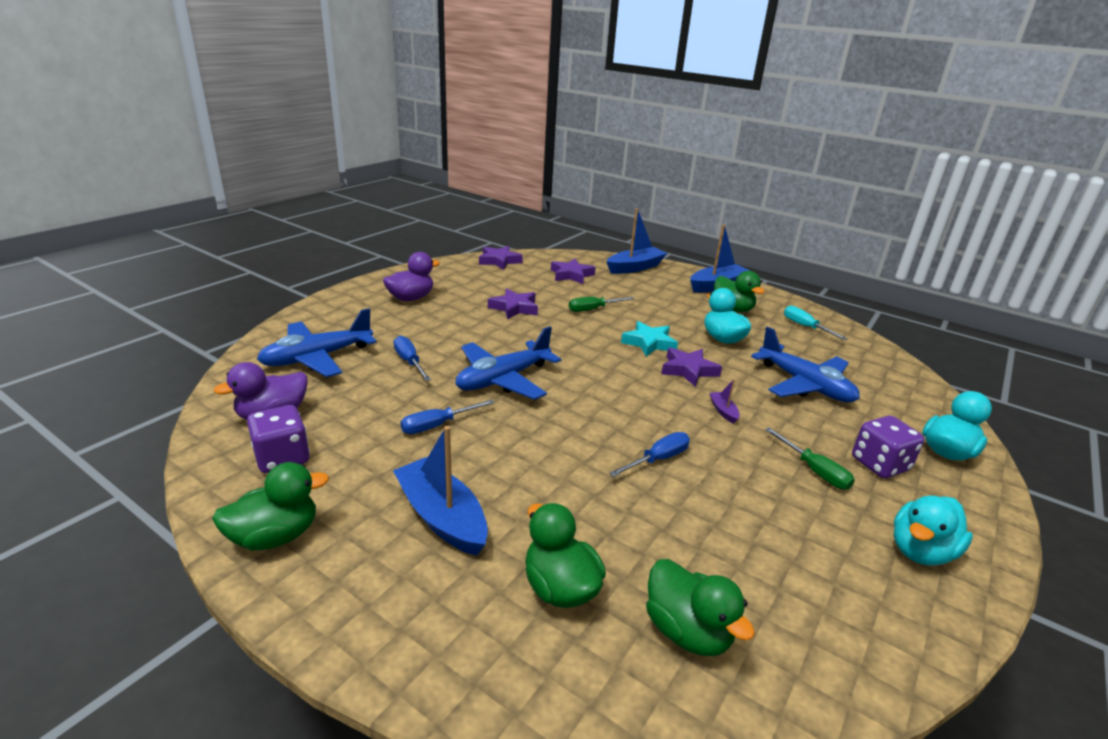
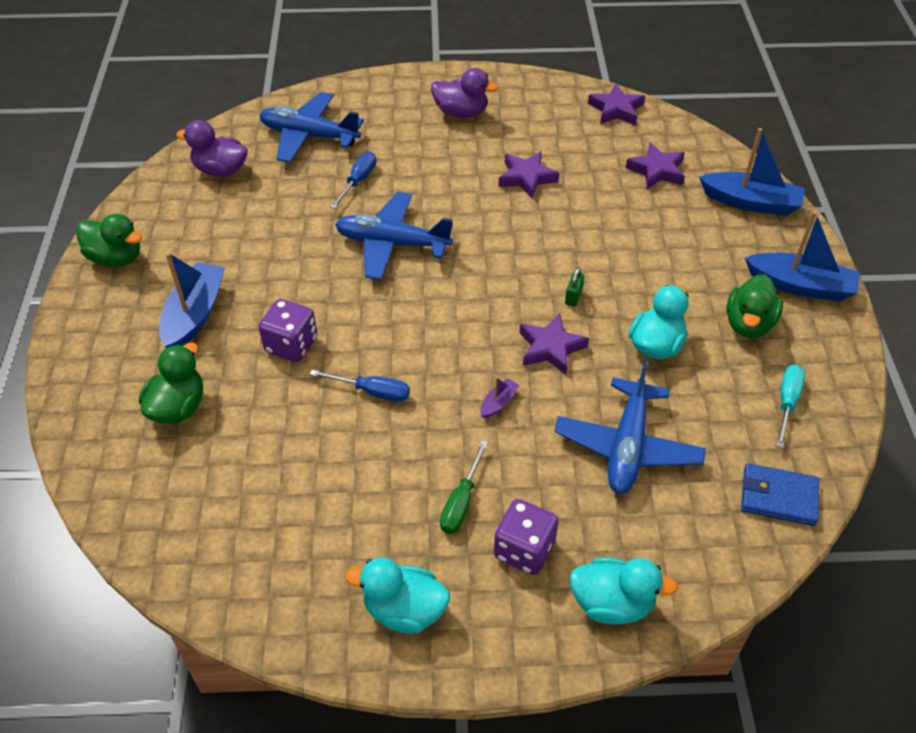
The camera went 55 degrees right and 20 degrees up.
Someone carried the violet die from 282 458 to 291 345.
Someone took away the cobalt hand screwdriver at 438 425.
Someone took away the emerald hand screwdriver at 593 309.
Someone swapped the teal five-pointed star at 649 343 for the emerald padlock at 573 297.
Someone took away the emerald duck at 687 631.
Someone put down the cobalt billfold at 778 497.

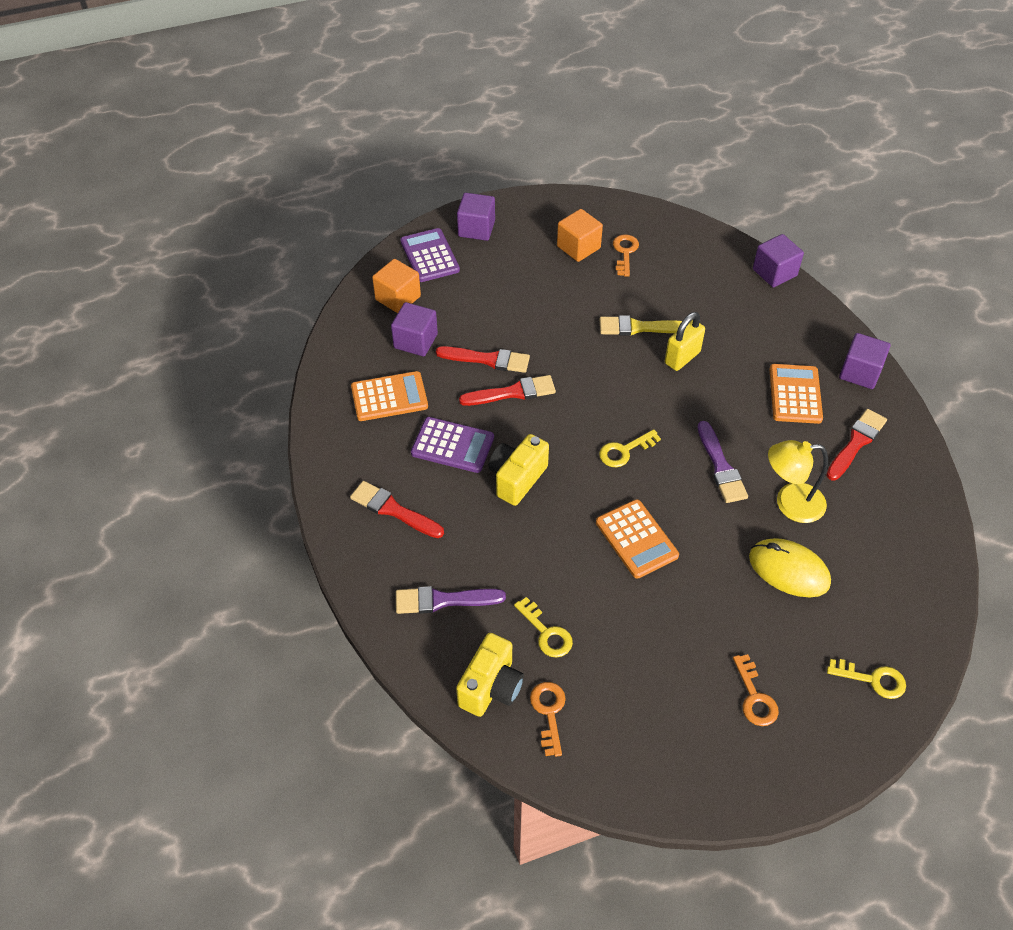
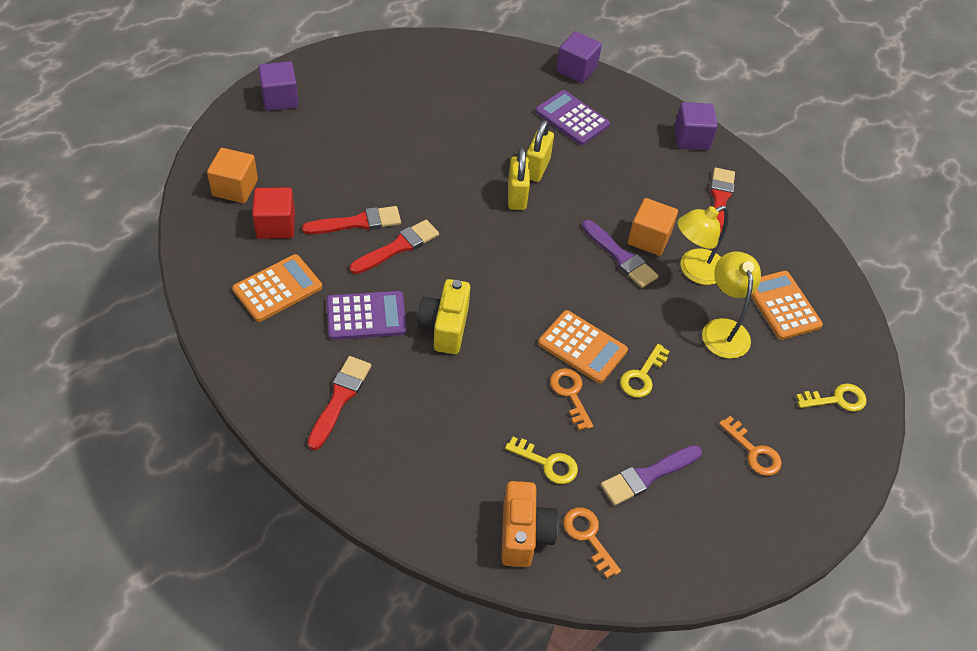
The camera went 30 degrees left and 0 degrees up.
Someone rotated the red paint brush at 393 510 by 105 degrees clockwise.
Someone repainted the violet cube at 415 341, which became the red cube at 275 225.
Someone carried the violet paint brush from 443 600 to 647 476.
Someone carried the violet calculator from 429 256 to 572 118.
Someone repainted the bright yellow camera at 491 687, which became the bright orange camera at 524 534.
Someone carried the bright orange cube from 578 247 to 649 238.
Someone carried the bright yellow key from 624 451 to 642 376.
Someone took away the bright yellow paint brush at 639 327.
Someone carried the bright orange key from 625 252 to 570 394.
Someone swapped the bright yellow computer mouse at 789 570 for the bright yellow desk lamp at 723 329.
Someone carried the bright orange calculator from 795 394 to 782 305.
Someone put down the bright yellow padlock at 516 196.

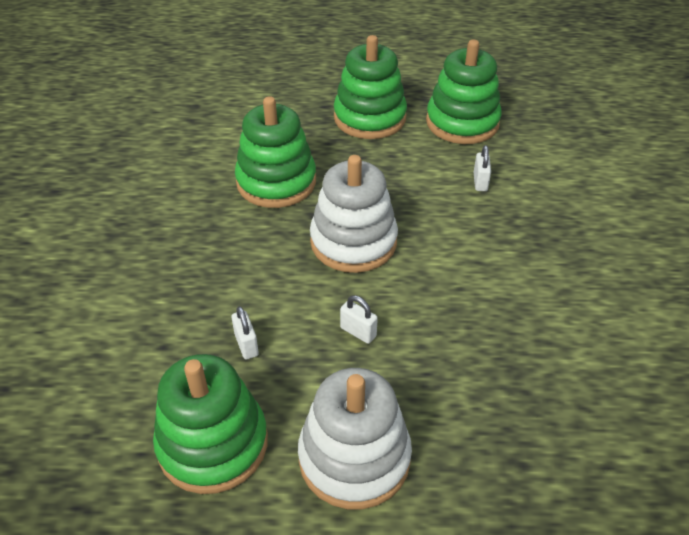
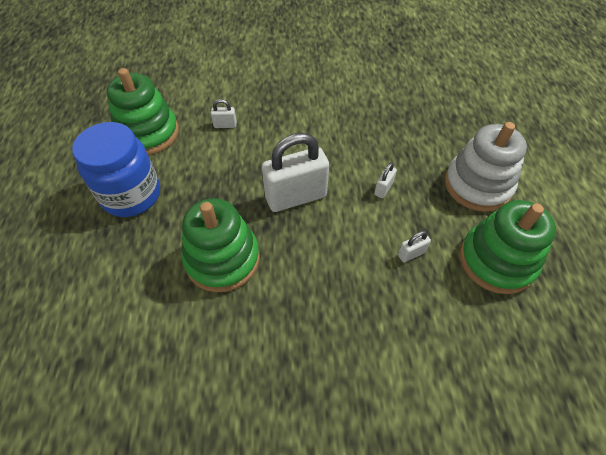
The camera went 95 degrees left and 10 degrees up.
Someone swapped the white stacking toy at 353 242 for the white padlock at 296 197.
Someone swapped the emerald stacking toy at 369 118 for the cobalt preserve jar at 131 195.

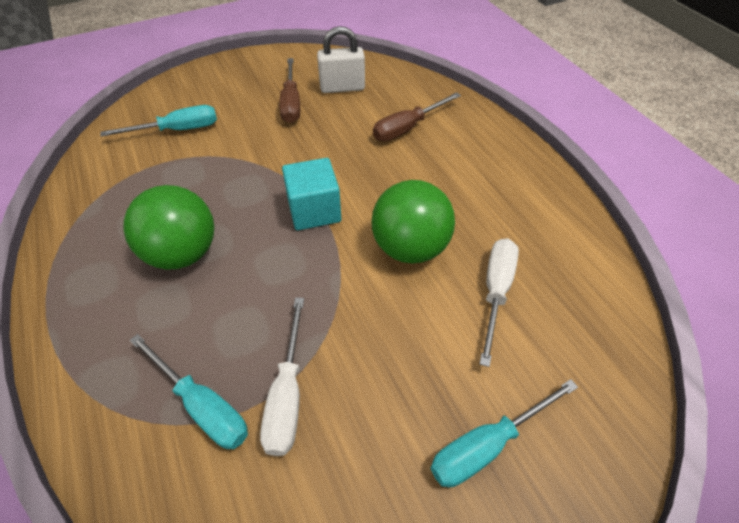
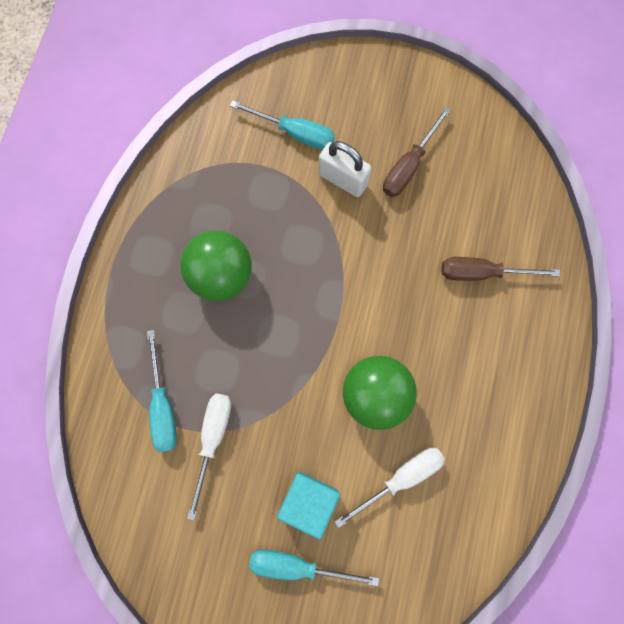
The camera went 40 degrees right and 25 degrees up.
Someone rotated the white hand screwdriver at 287 395 by 150 degrees clockwise.
Someone carried the teal cube from 314 210 to 308 501.
Someone carried the white padlock from 342 88 to 343 179.

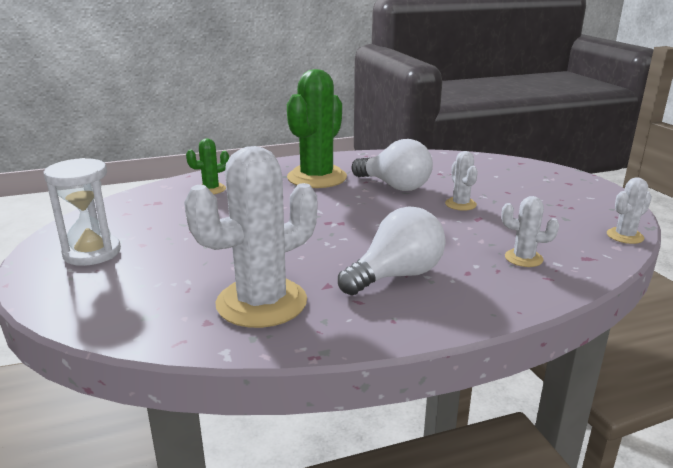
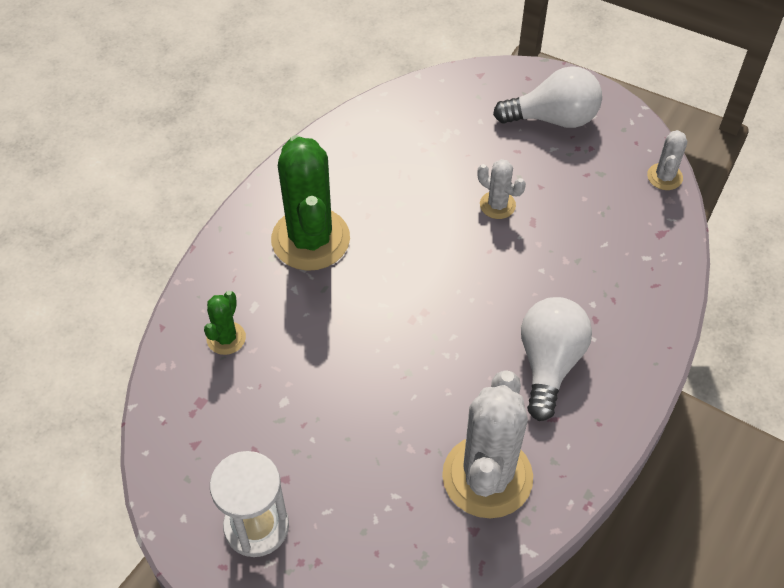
The camera went 40 degrees left and 30 degrees up.
Someone carried the white bulb from 394 186 to 553 118.
Someone took away the white prickly plant at 523 258.

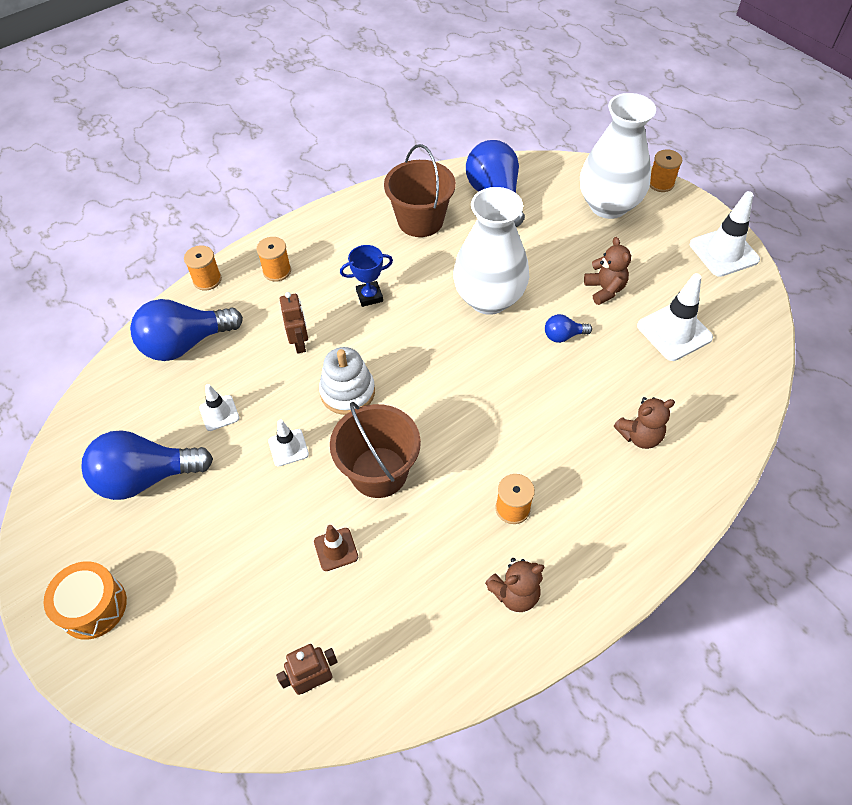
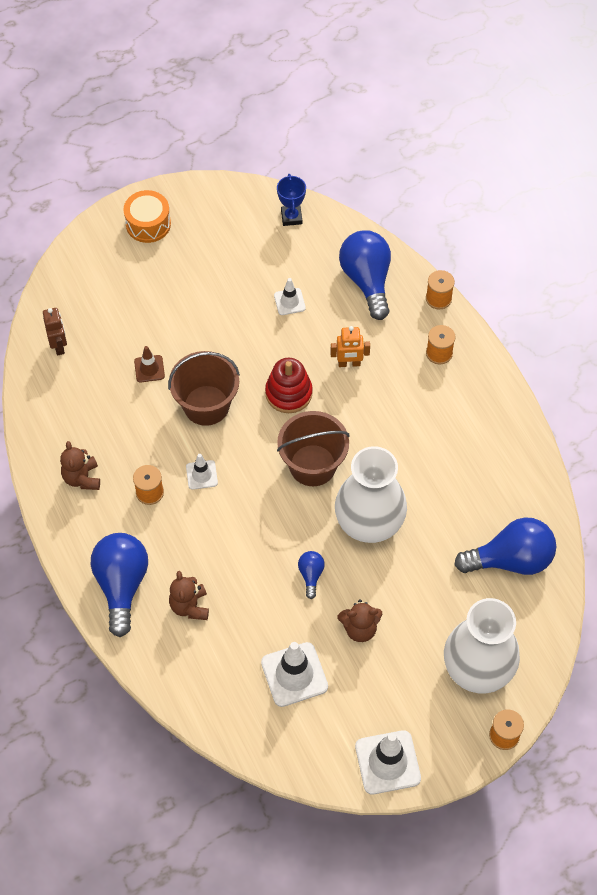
The camera went 100 degrees right and 5 degrees up.
Someone carried the cobalt bulb from 146 477 to 122 585.
Someone carried the white safety cone from 288 448 to 201 475.
Someone repainted the dark brown robot at 300 343, which became the bright orange robot at 349 363.
Someone repainted the white stacking toy at 347 392, which became the red stacking toy at 288 393.
Someone carried the cobalt award cup from 369 296 to 291 217.
Someone carried the dark brown sand bucket from 420 220 to 312 465.

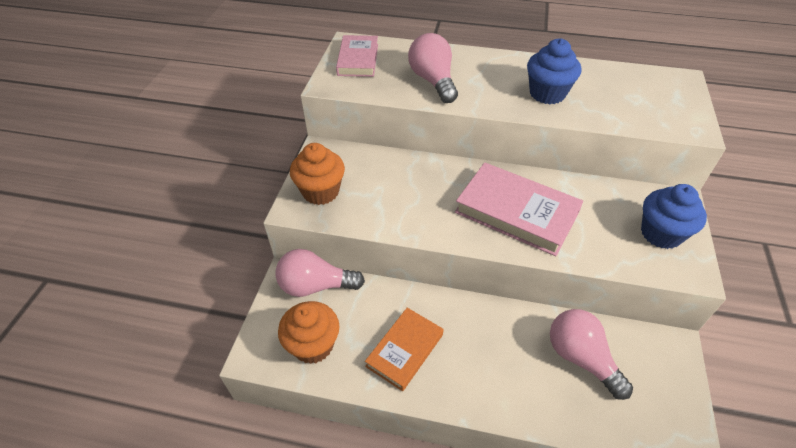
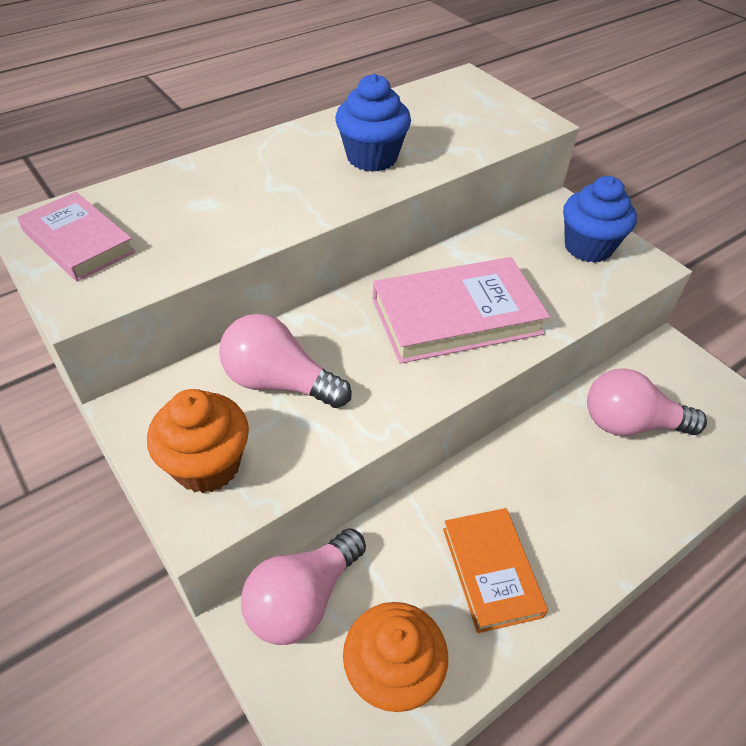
The camera went 50 degrees left and 0 degrees up.
Someone carried the pink bulb from 433 81 to 279 382.

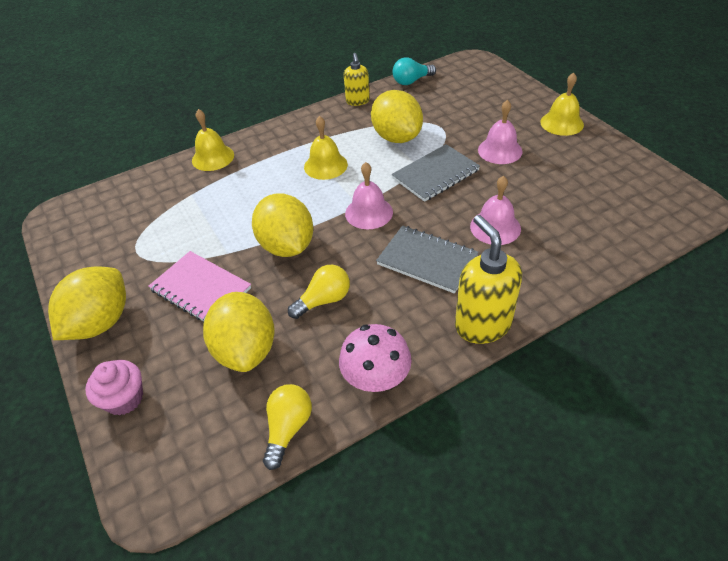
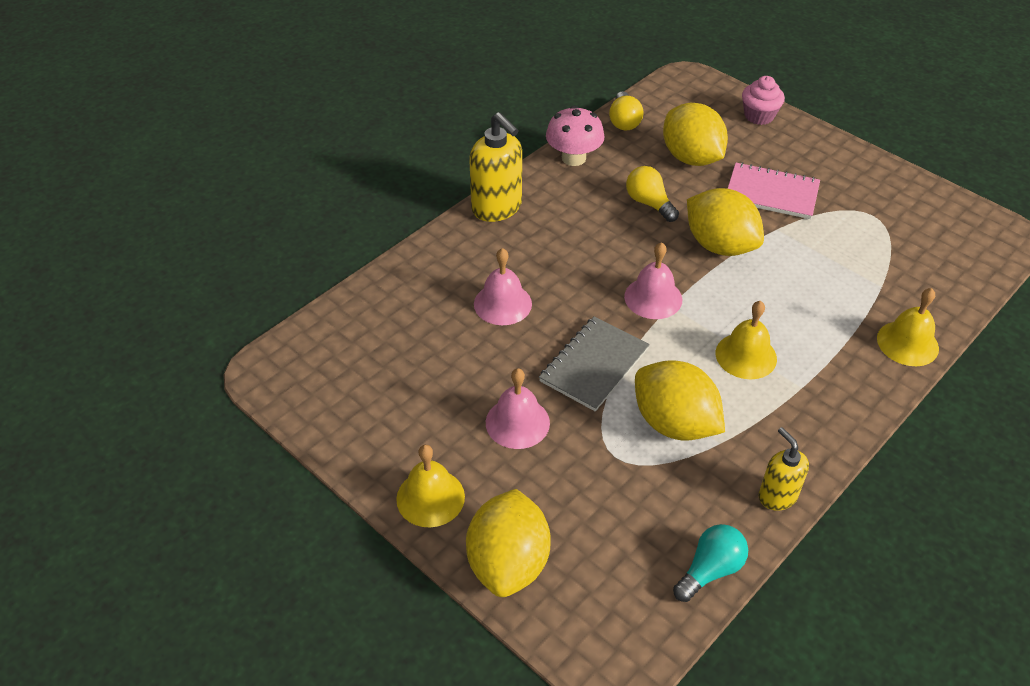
The camera went 160 degrees right and 0 degrees up.
Someone carried the bright yellow lemon from 100 322 to 508 563.
Someone rotated the bright yellow bulb at 324 300 by 105 degrees clockwise.
Someone took away the grey notepad at 427 260.

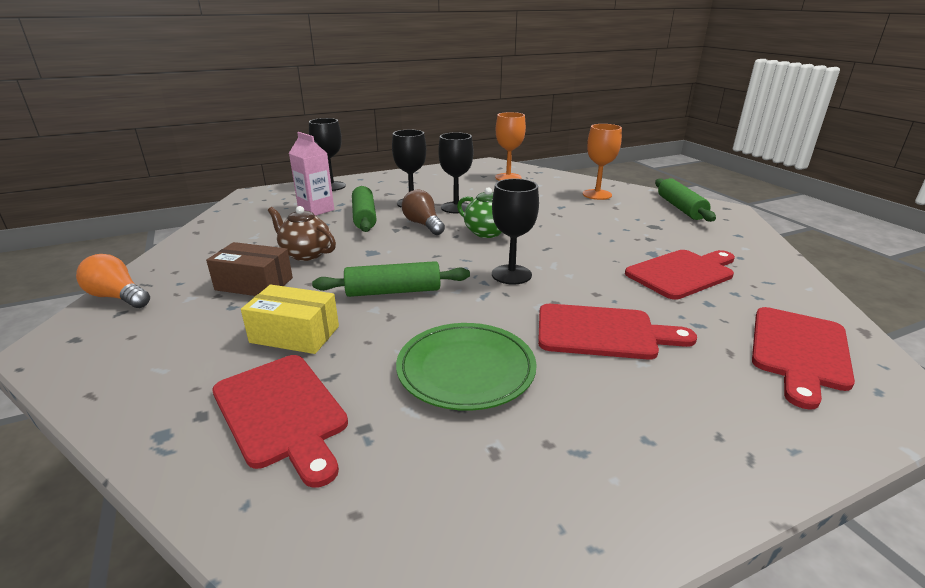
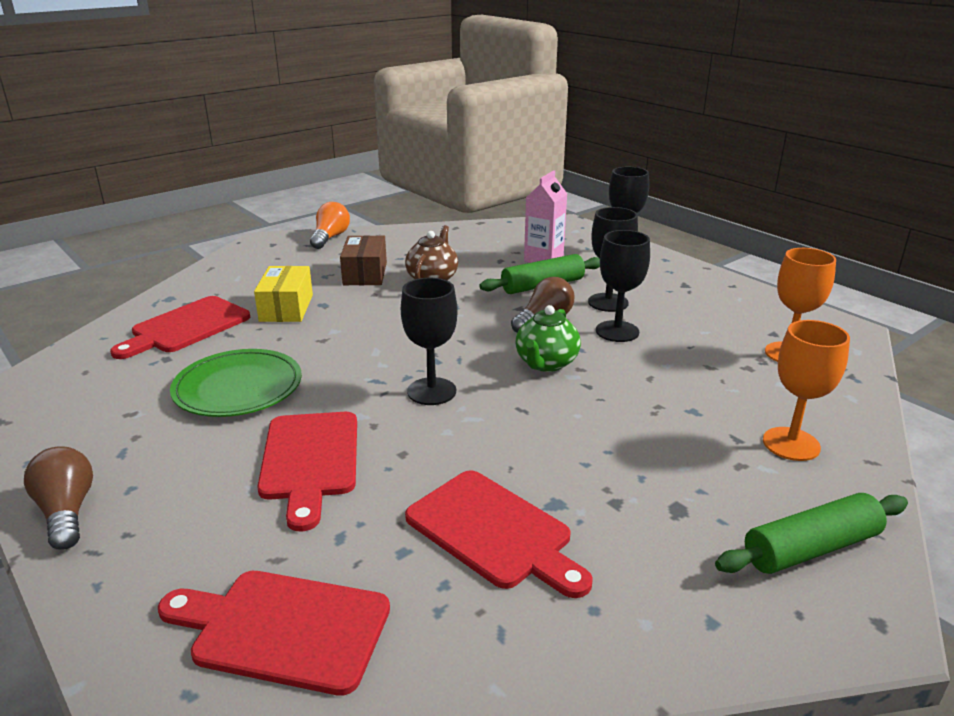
The camera went 75 degrees right and 0 degrees up.
Someone took away the emerald dough roller at 393 291.
Someone put down the dark brown bulb at 67 512.

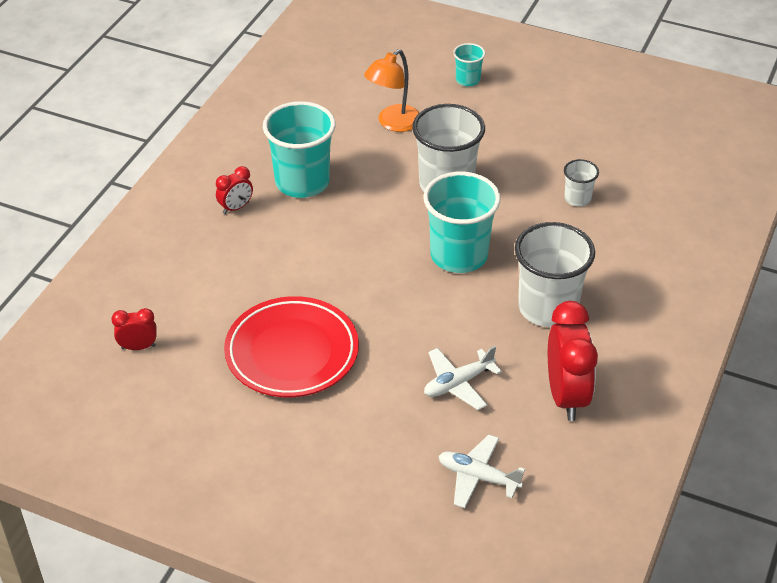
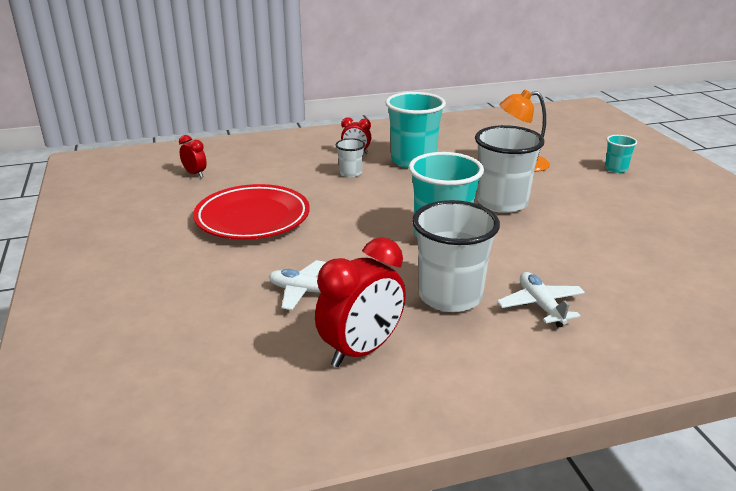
The camera went 50 degrees right and 15 degrees down.
Someone carried the white toy plane from 478 477 to 540 305.
Someone carried the white tumbler from 577 198 to 350 173.

